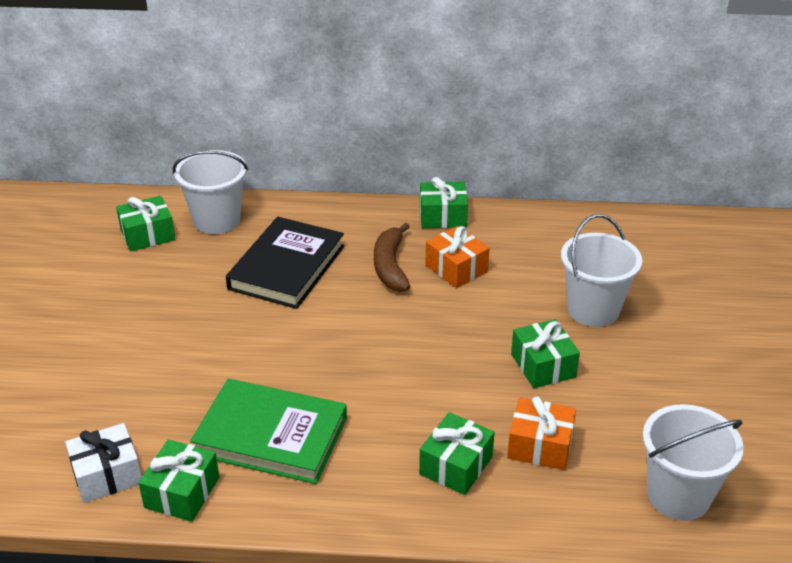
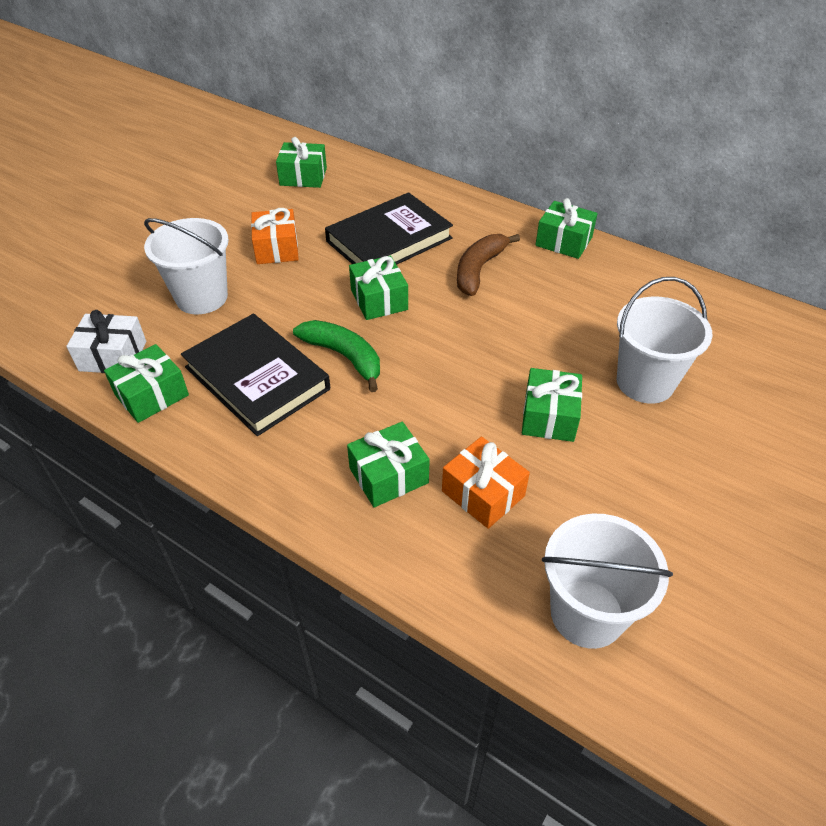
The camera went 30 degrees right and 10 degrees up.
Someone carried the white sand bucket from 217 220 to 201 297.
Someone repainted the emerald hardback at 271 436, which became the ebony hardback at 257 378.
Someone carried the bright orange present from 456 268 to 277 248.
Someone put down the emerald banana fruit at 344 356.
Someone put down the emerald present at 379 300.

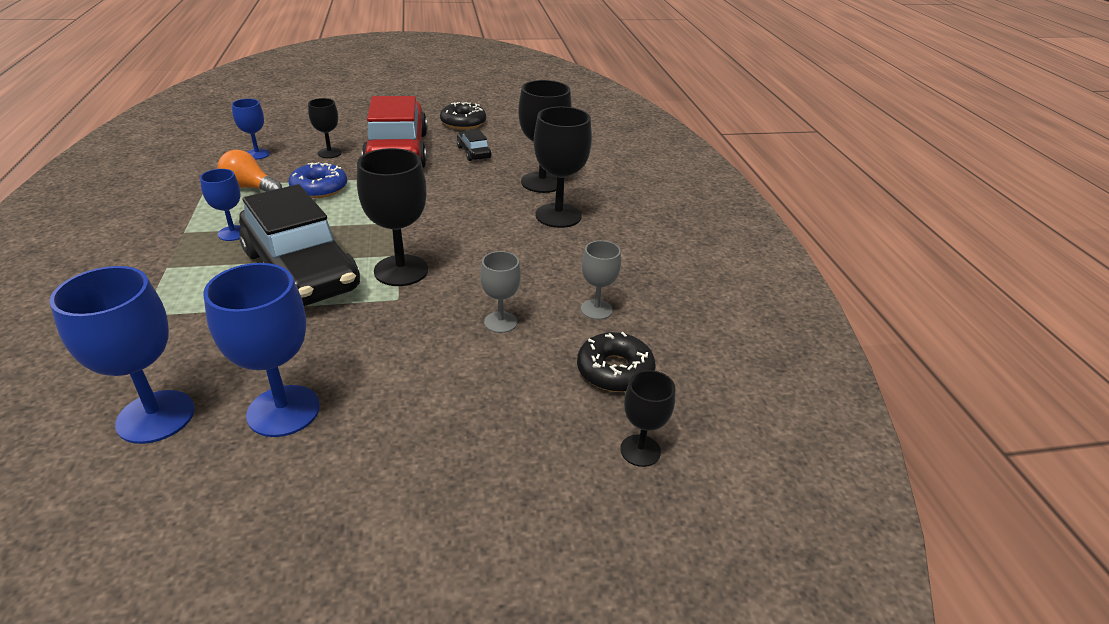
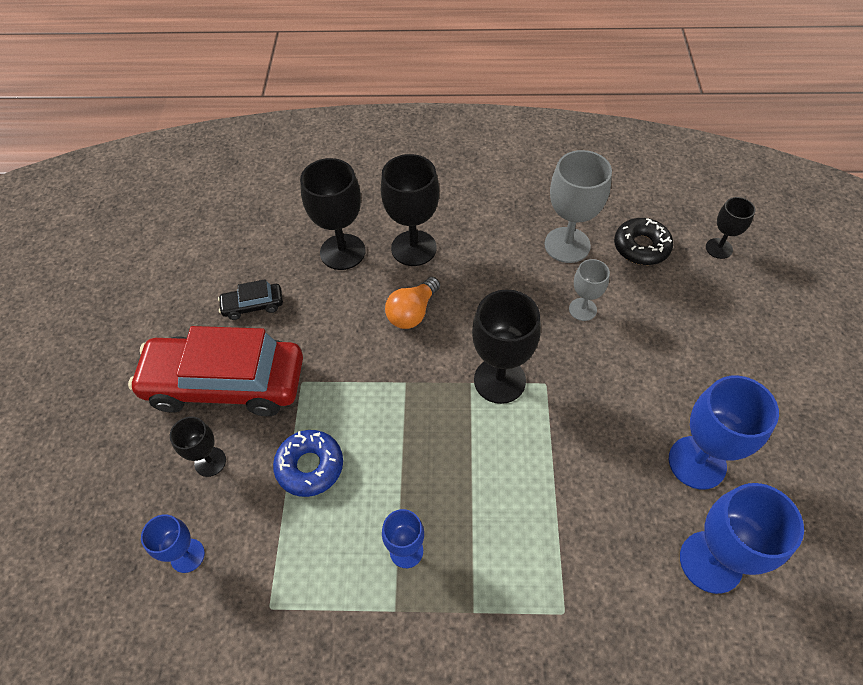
The camera went 75 degrees left and 20 degrees up.
Someone carried the bright orange bulb from 250 187 to 412 312.
Someone took away the ebony automobile at 301 270.
Someone took away the ebony donut at 463 123.
Someone scaled the grey chalice at 596 309 by 1.76.

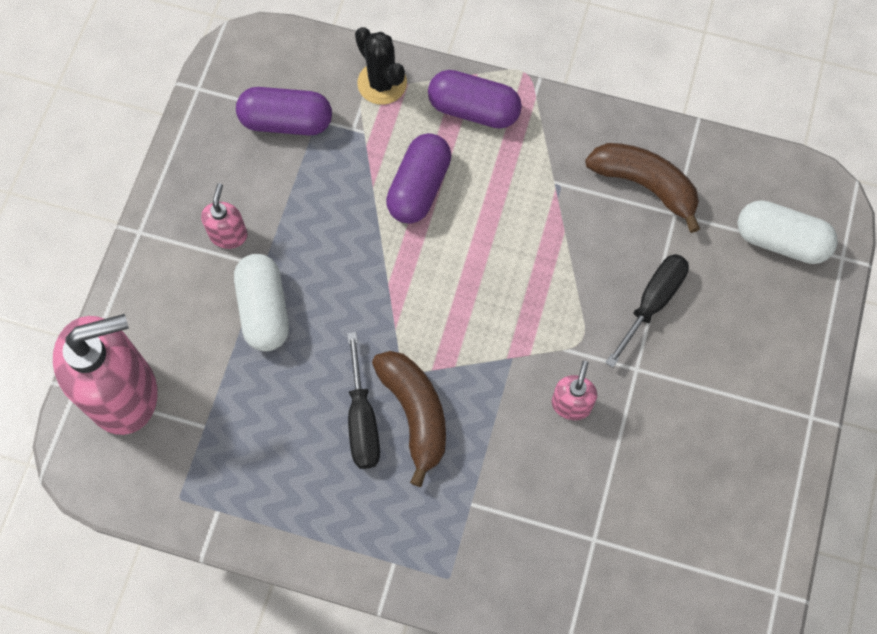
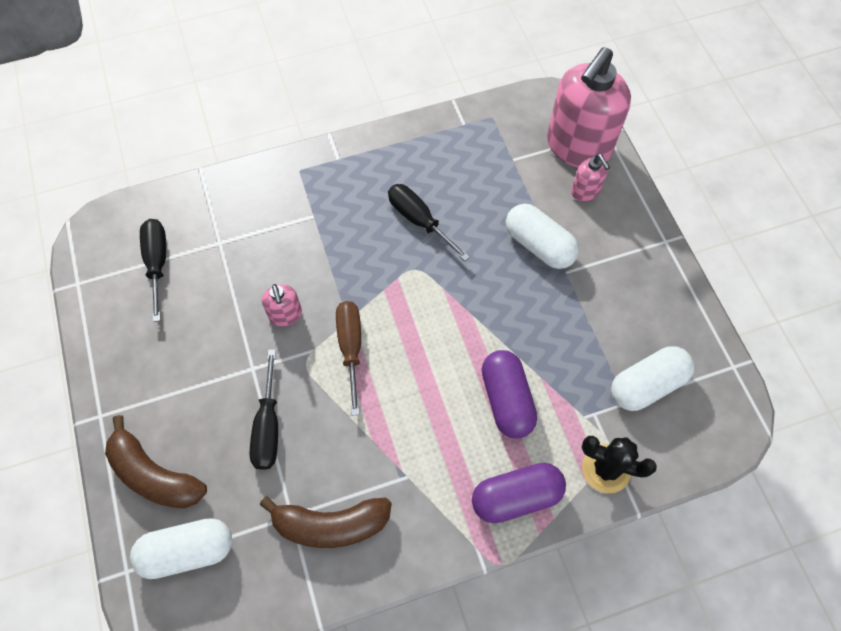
The camera went 145 degrees right and 5 degrees down.
Someone carried the pink pump bottle from 228 234 to 585 191.
Someone repainted the violet pill at 286 122, which became the white pill at 647 385.
Someone carried the dark brown banana fruit from 415 414 to 154 475.
Someone put down the ebony hand screwdriver at 157 263.
Someone put down the dark brown hand screwdriver at 351 348.

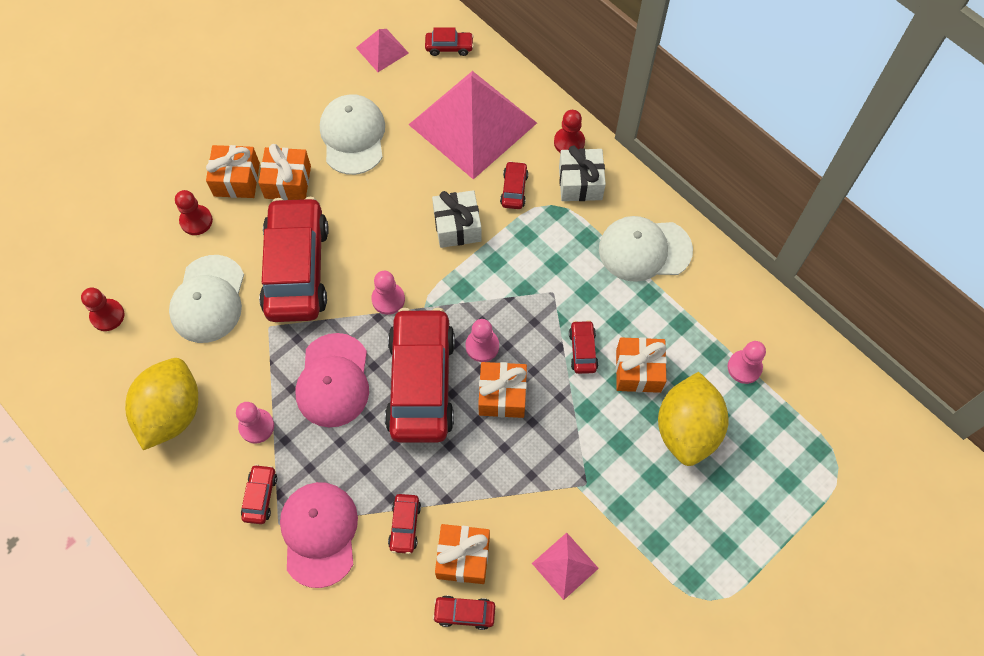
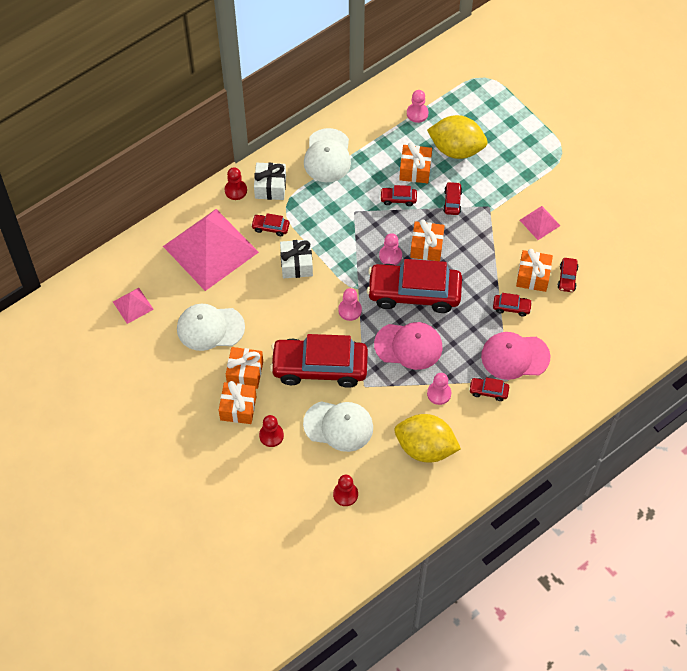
The camera went 85 degrees left and 5 degrees down.
Someone carried the red automobile from 449 47 to 452 201.

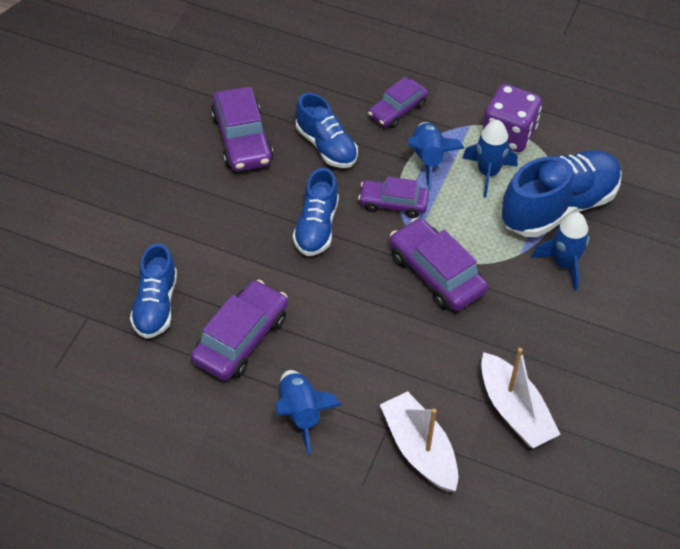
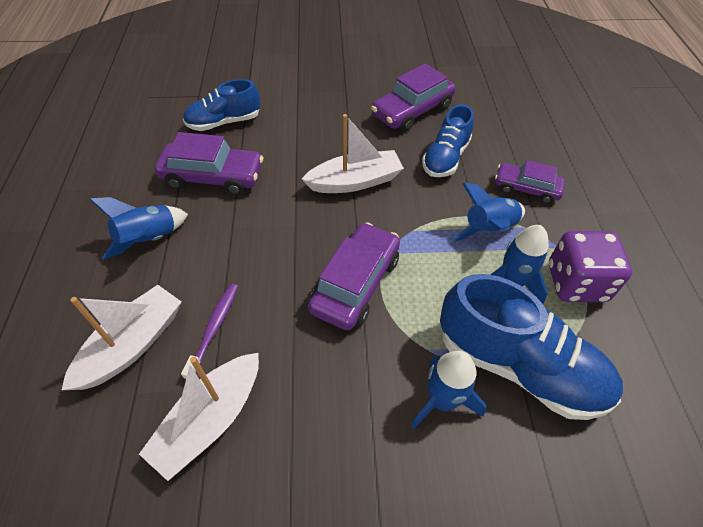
The camera went 65 degrees right and 0 degrees up.
Someone swapped the cobalt sneaker at 316 227 for the white sailboat at 355 181.
Someone took away the violet automobile at 393 203.
Someone put down the violet tooth brush at 214 328.

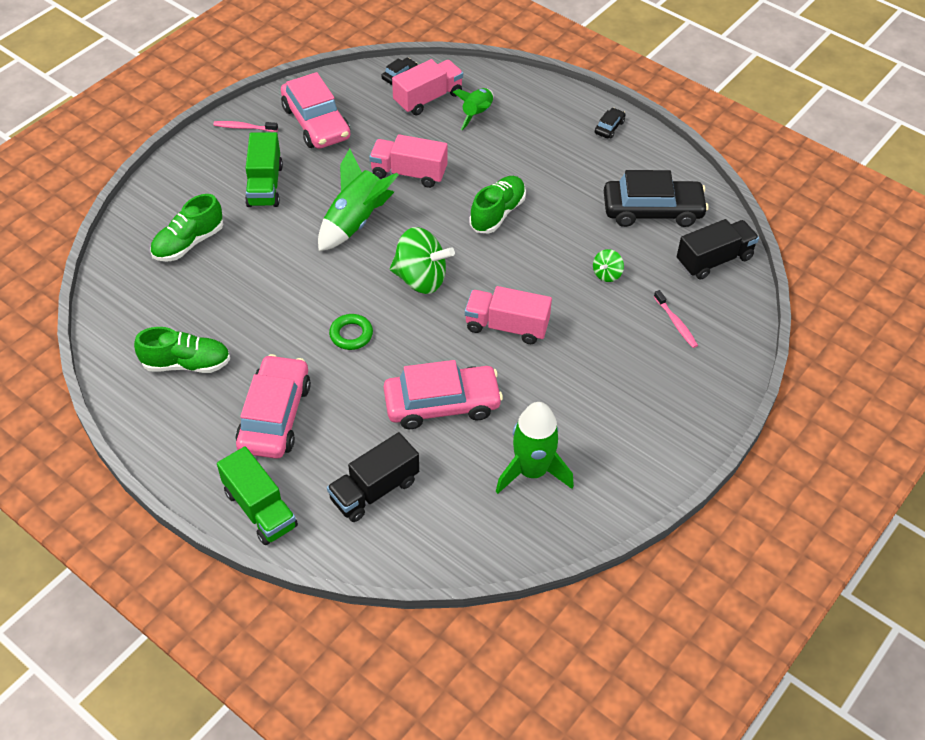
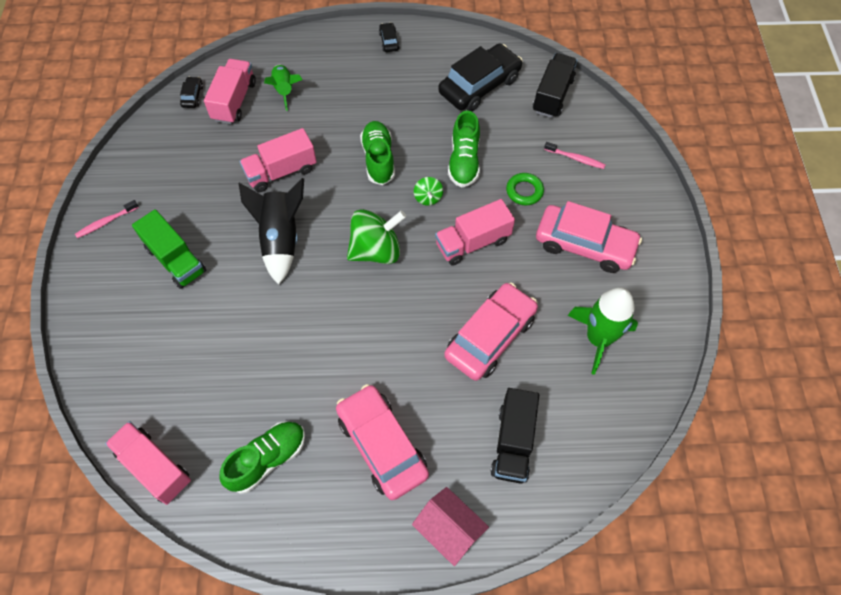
The camera went 40 degrees left and 10 degrees up.
Someone carried the emerald sneaker from 188 243 to 464 161.
Someone swapped the emerald lorry at 260 509 for the pink cottage at 449 530.
Someone carried the pink automobile from 316 123 to 584 245.
Someone repainted the emerald rocket at 355 222, which became the ebony rocket at 281 239.
Someone carried the emerald ring from 351 334 to 524 191.
Someone carried the emerald spinning top from 607 274 to 428 198.
Someone put down the pink lorry at 154 467.

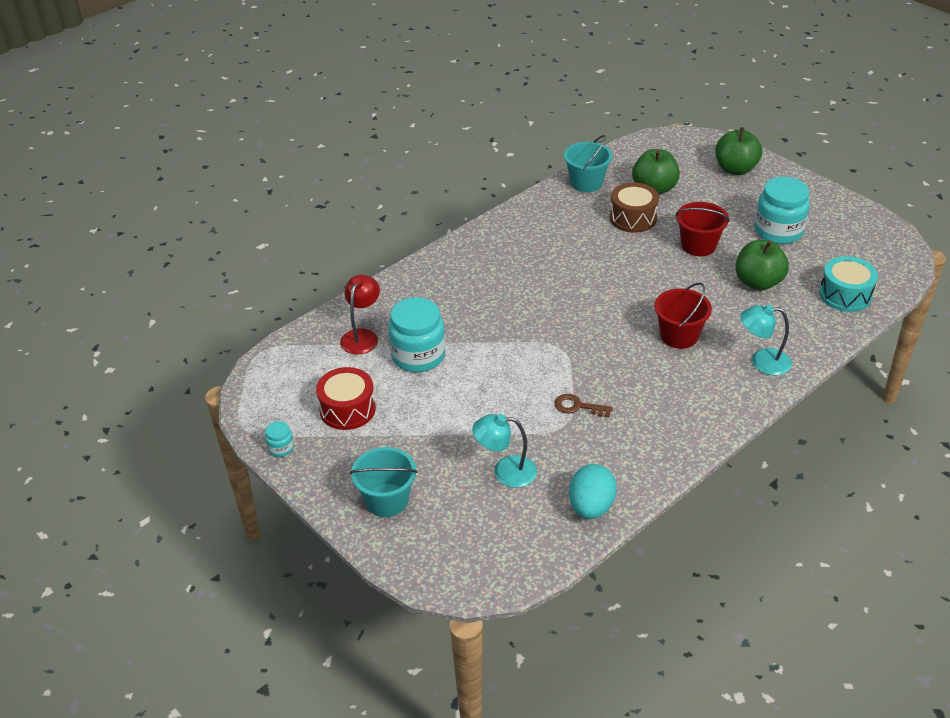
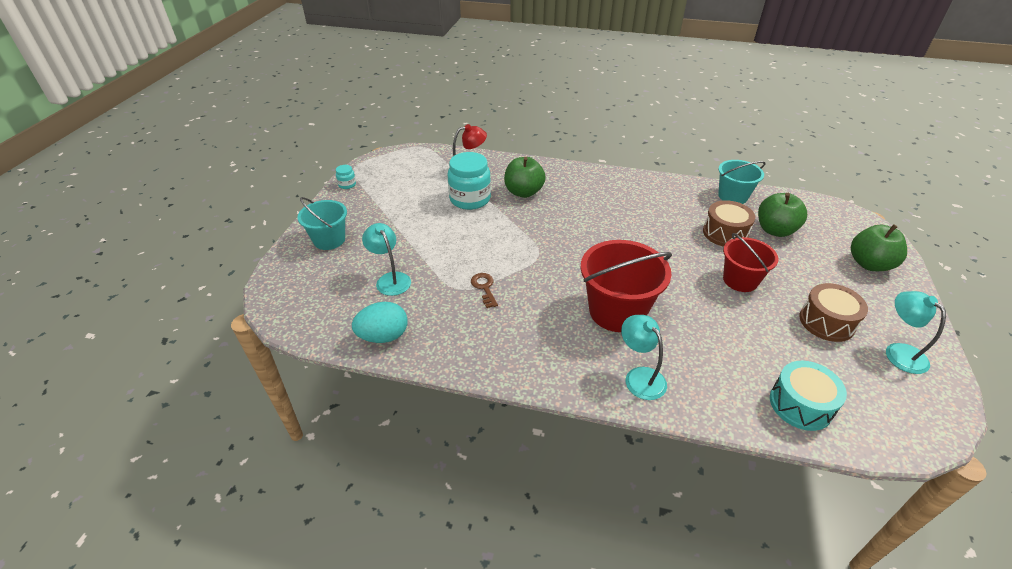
The camera went 55 degrees right and 0 degrees up.
Someone took away the red toy drum at 347 409.
Someone scaled the red sand bucket at 679 336 by 1.57.
Someone carried the emerald toy apple from 758 282 to 523 192.
Someone swapped the teal preserve jar at 778 231 for the dark brown toy drum at 826 322.
Someone put down the teal desk lamp at 899 352.

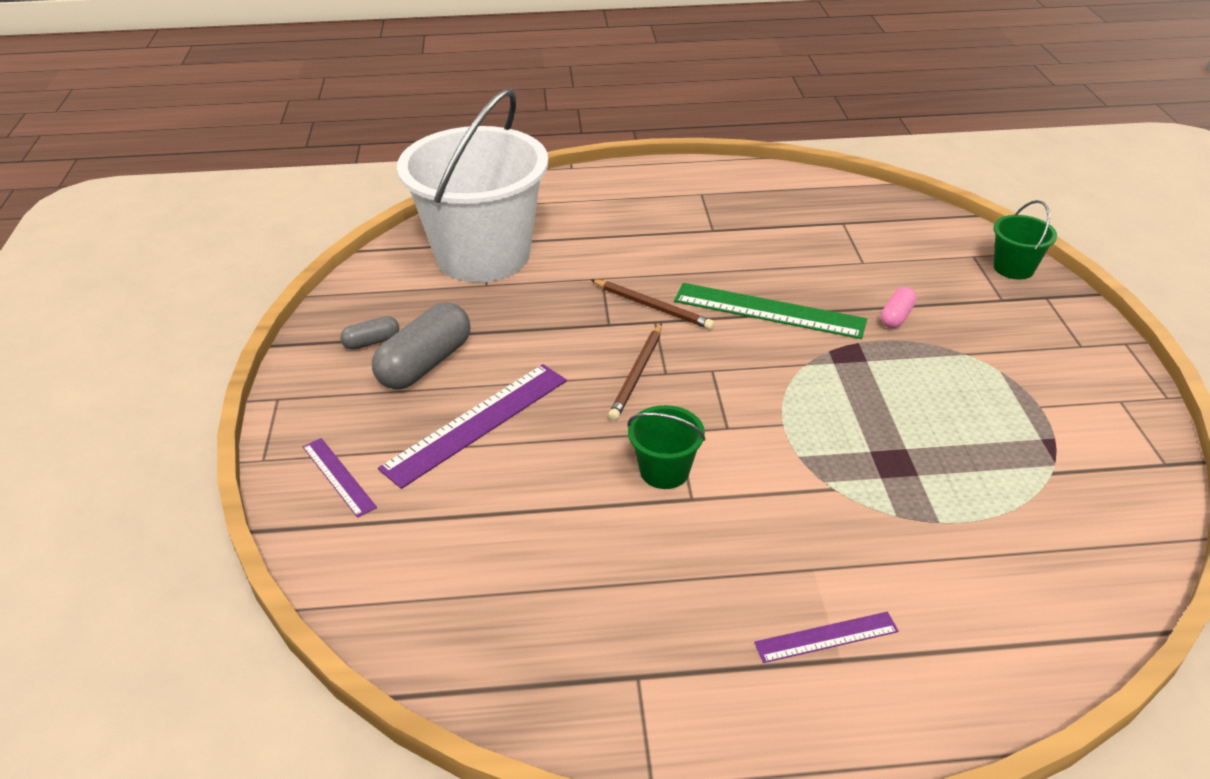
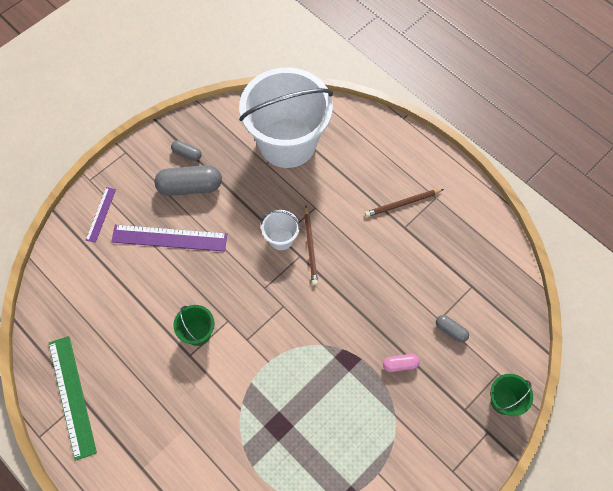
The camera went 50 degrees right and 25 degrees up.
Someone carried the dark brown wooden pencil from 637 374 to 402 204.
Someone carried the emerald straightedge from 769 310 to 72 396.
Someone took away the violet straightedge at 826 637.
Someone put down the white sand bucket at 281 238.
Someone put down the grey pill at 450 330.

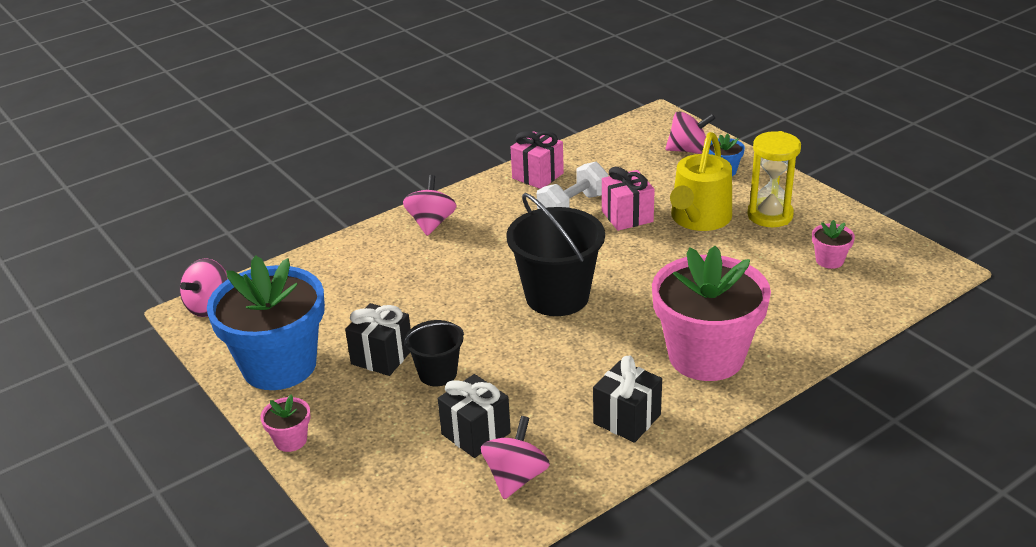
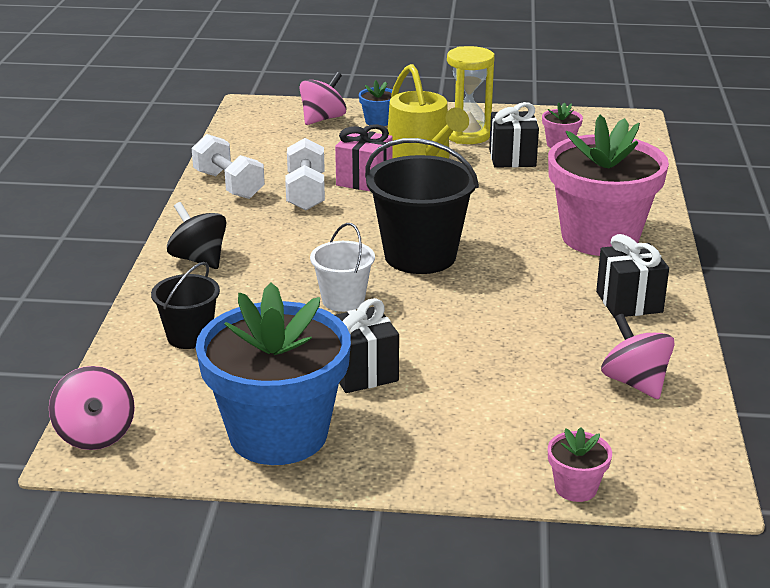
The camera went 50 degrees left and 5 degrees down.
Someone carried the pink flower pot from 291 440 to 576 488.
Someone repainted the pink spinning top at 431 223, which became the ebony spinning top at 199 259.
Someone carried the ebony sand bucket from 437 373 to 189 336.
Someone carried the ebony present from 476 433 to 512 158.
Someone swapped the pink present at 537 176 for the white free weight at 229 185.
Someone put down the white sand bucket at 343 300.

